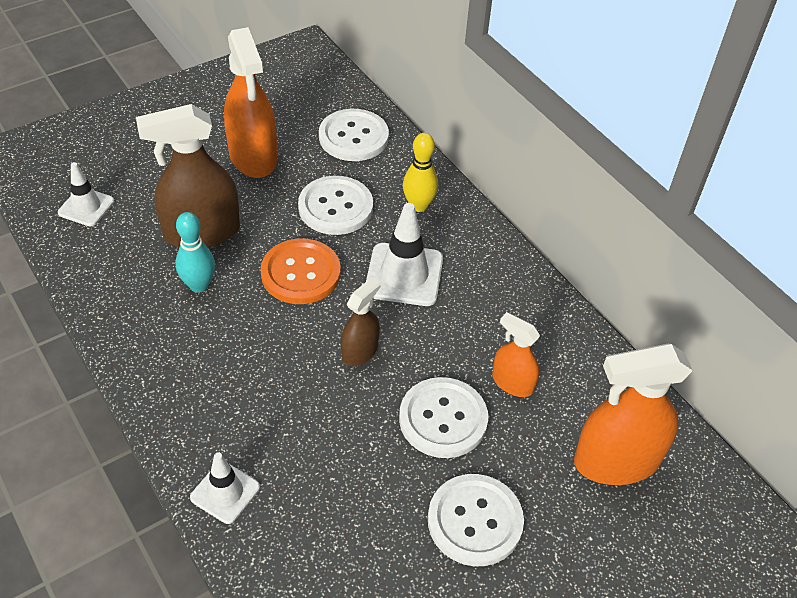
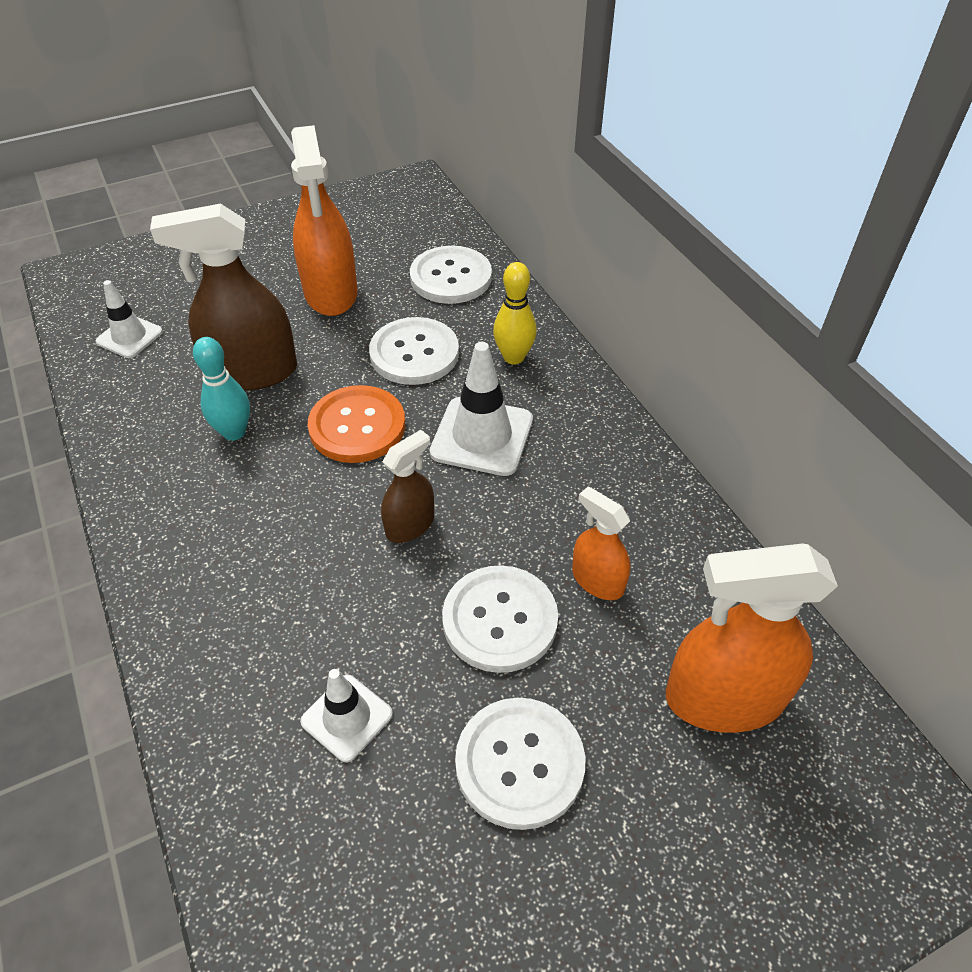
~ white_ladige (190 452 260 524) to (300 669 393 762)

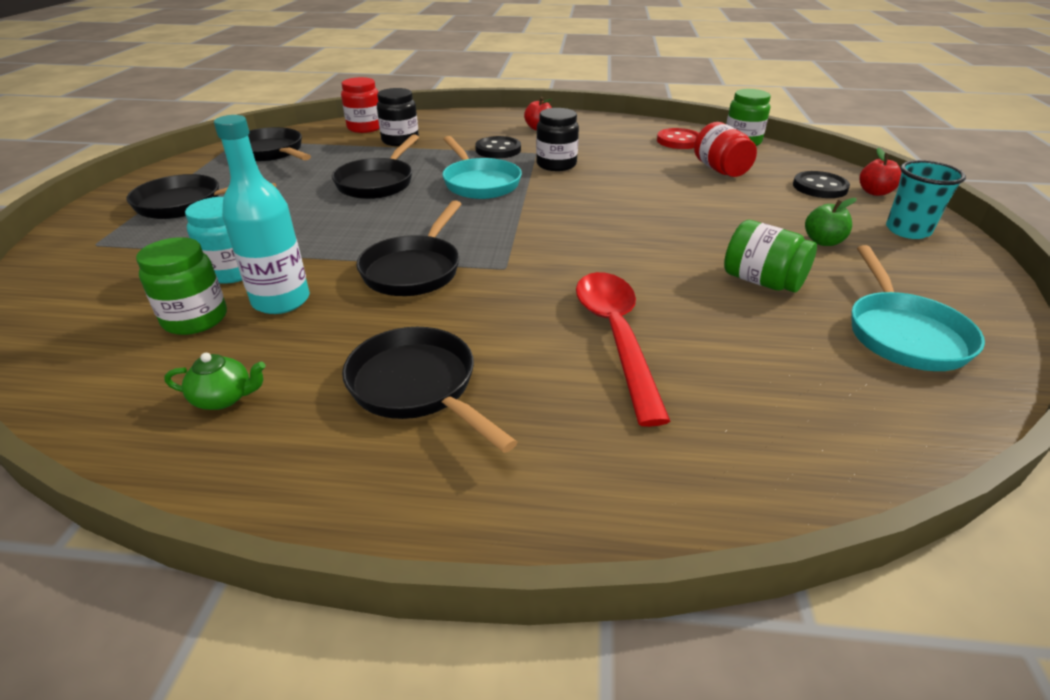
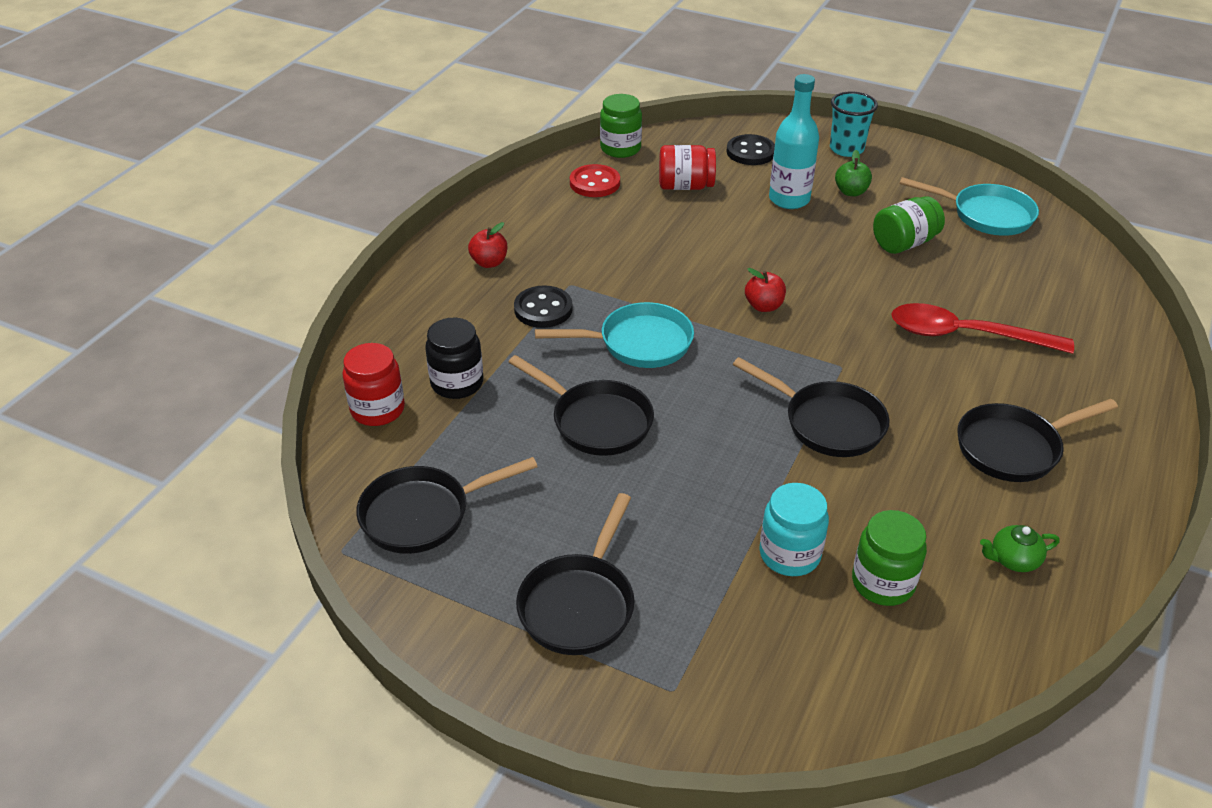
- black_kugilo (536 108 579 171)
~ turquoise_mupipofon (214 115 310 314) to (769 74 819 209)
~ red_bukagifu (859 148 901 196) to (745 268 786 312)
~ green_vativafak (164 353 266 410) = (980 525 1060 572) 120 degrees counterclockwise

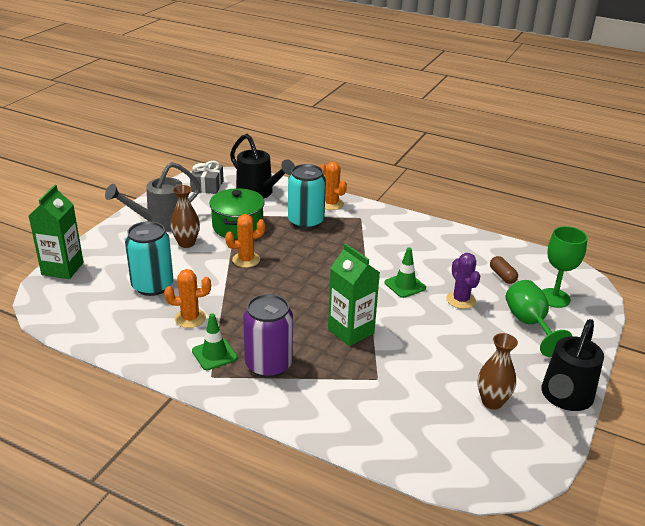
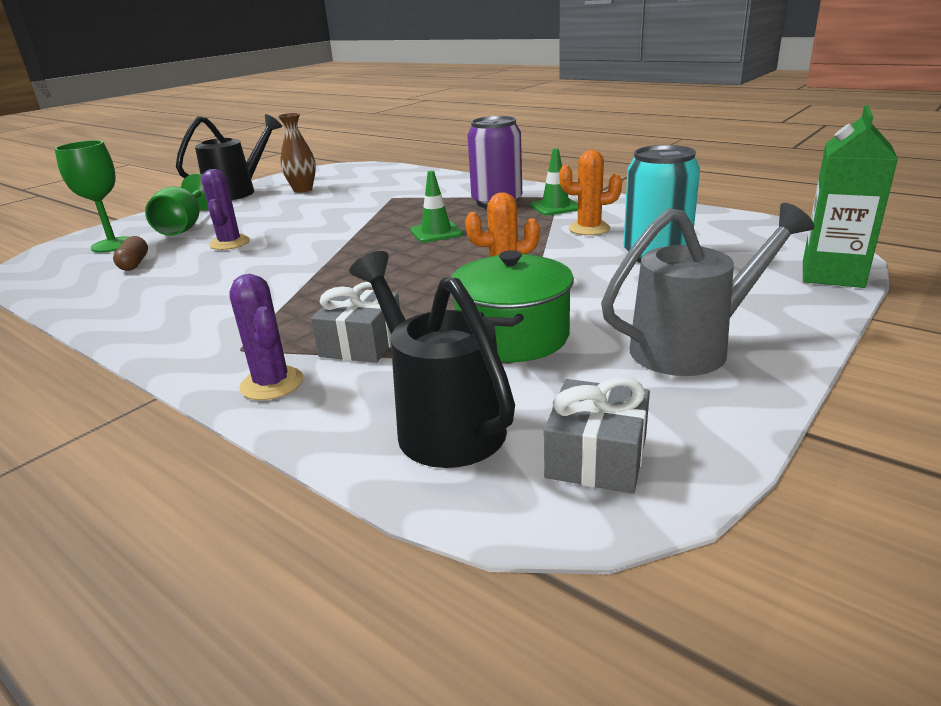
- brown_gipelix (170 185 200 248)
- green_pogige (328 243 380 346)
~ green_ladige (385 247 426 298) to (410 171 463 243)
~ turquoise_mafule (288 164 326 230) to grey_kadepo (311 282 400 363)
~ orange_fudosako (320 162 347 210) to purple_fudosako (229 274 303 400)

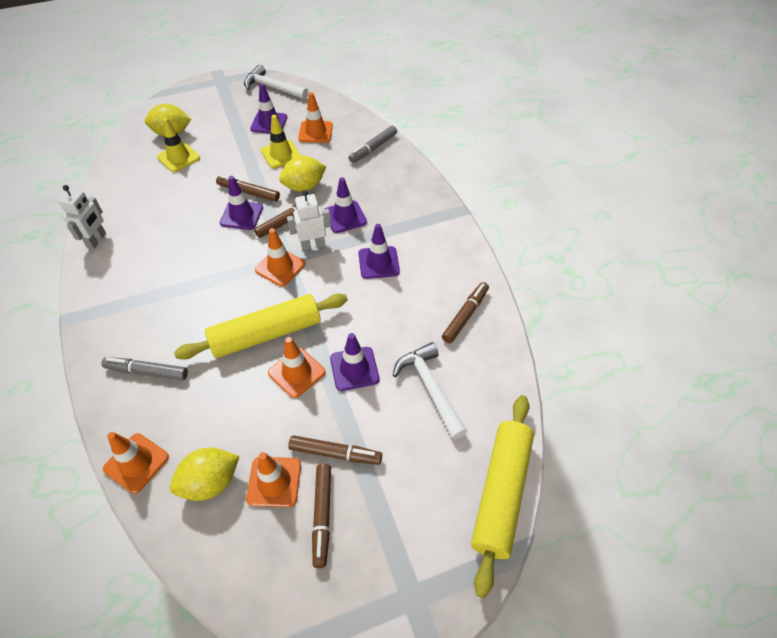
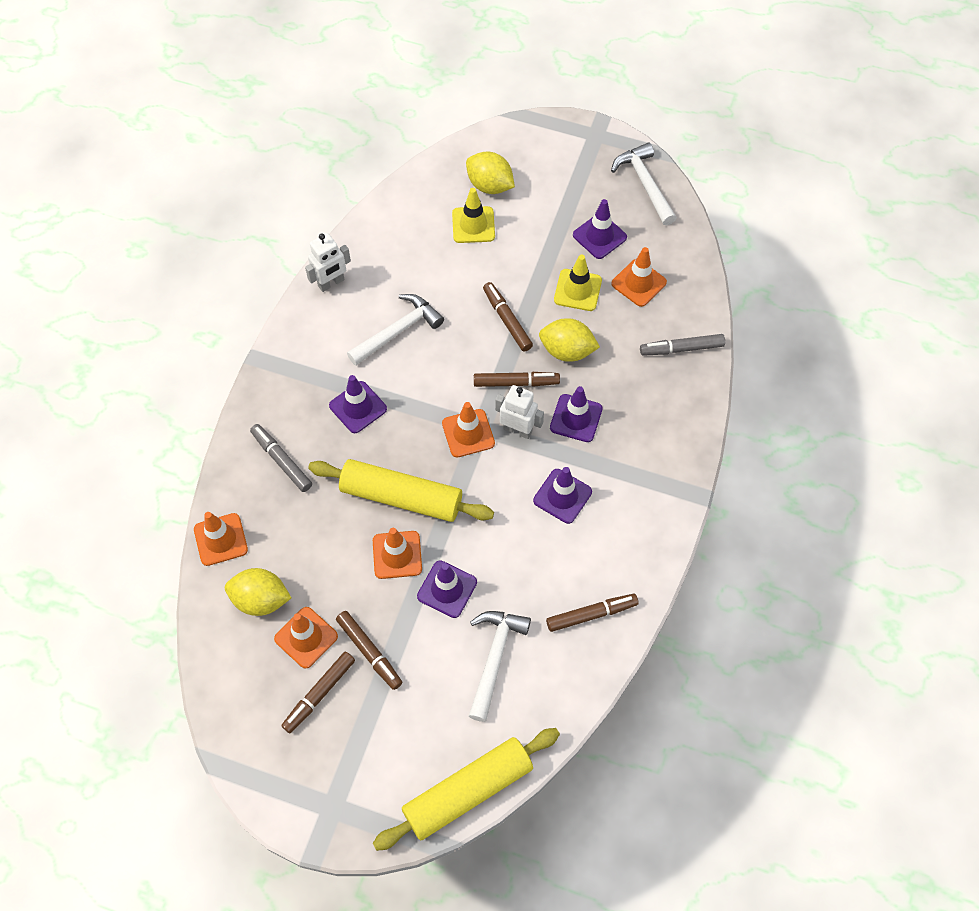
+ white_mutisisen (347 294 444 365)
~ purple_ladige (220 176 263 230) to (329 375 387 433)

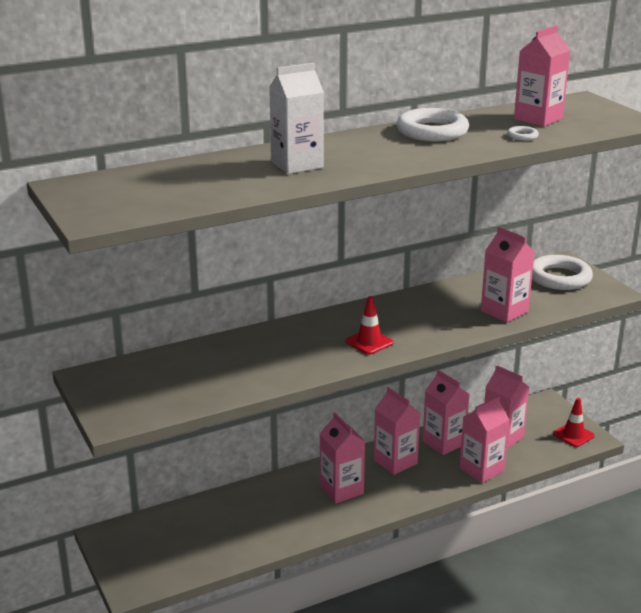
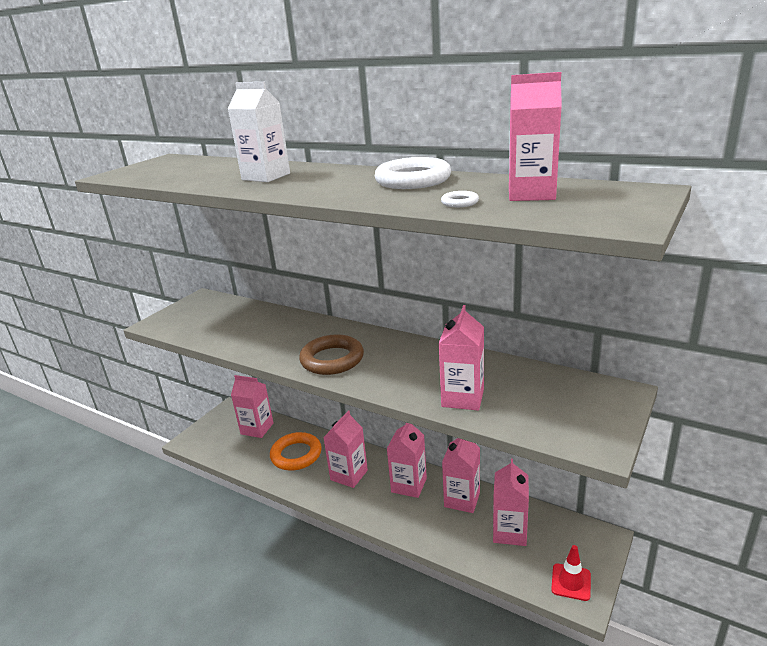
- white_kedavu (532 255 593 290)
+ orange_kedavu (270 432 322 471)
~ pink_pogige (459 396 510 483) to (231 375 274 438)
~ red_ladige (345 296 394 355) to brown_kedavu (299 335 364 375)

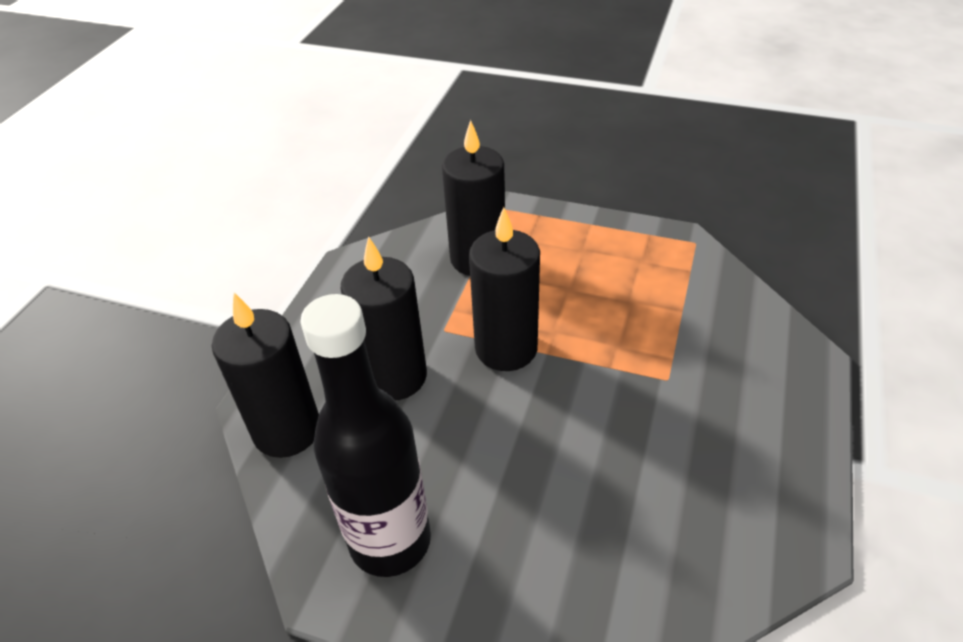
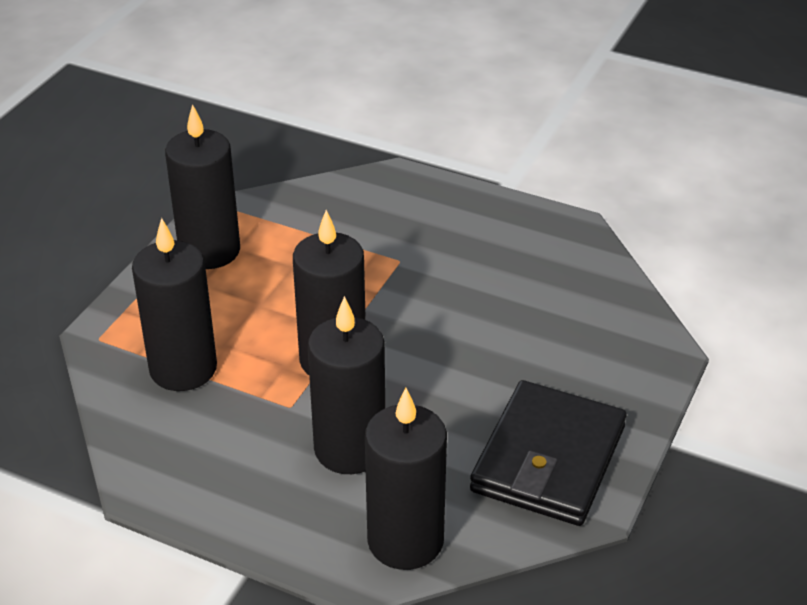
+ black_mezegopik (165 104 240 269)
~ black_mupipofon (300 294 431 577) to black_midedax (470 380 627 526)

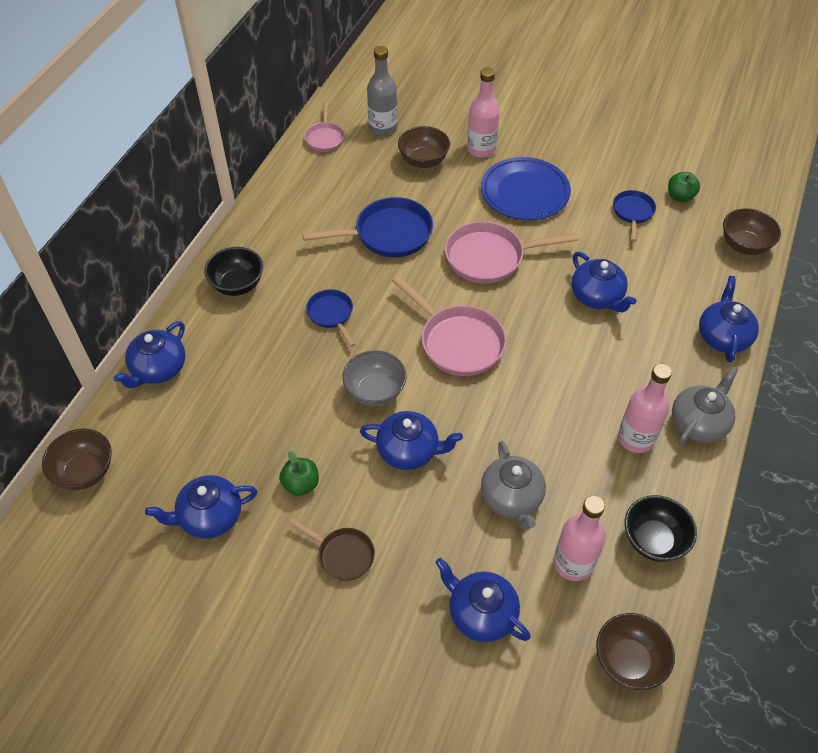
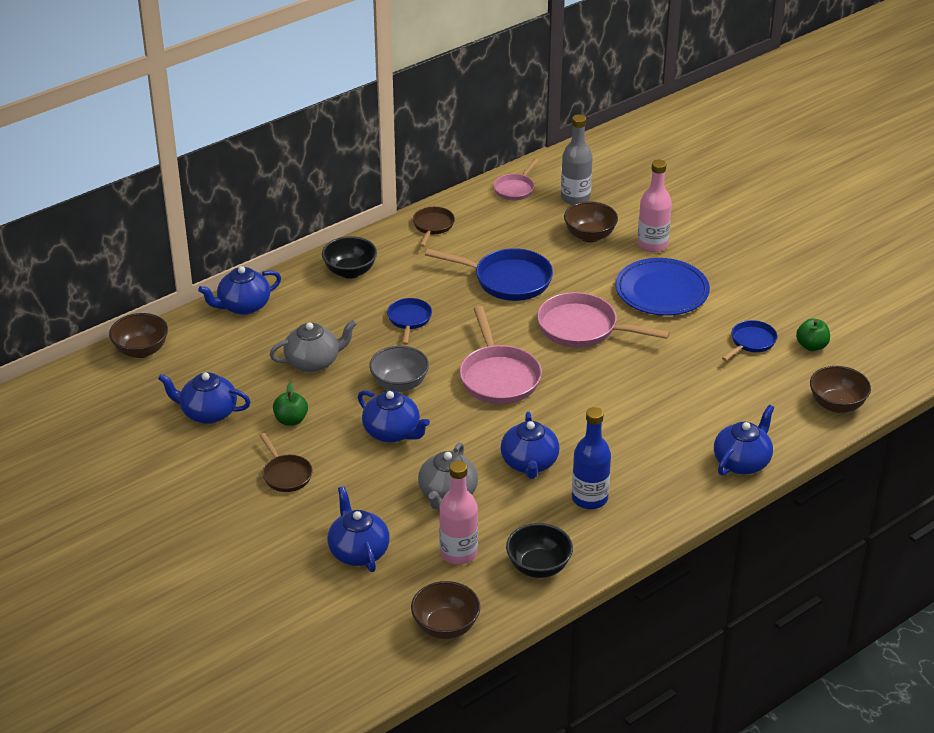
+ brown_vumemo (413 207 455 247)
~ blue_vativafak (571 252 636 312) to (501 412 560 479)
~ grey_vativafak (672 366 738 446) to (270 320 357 372)
~ pink_mupipofon (618 363 672 453) to blue_mupipofon (572 407 611 509)

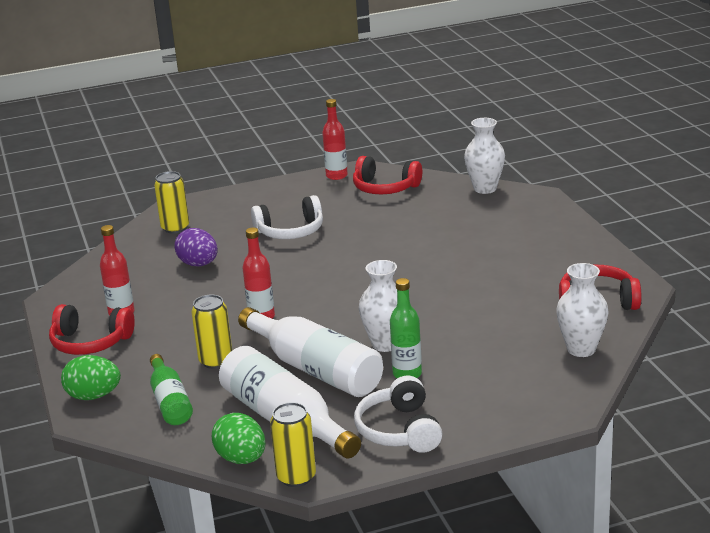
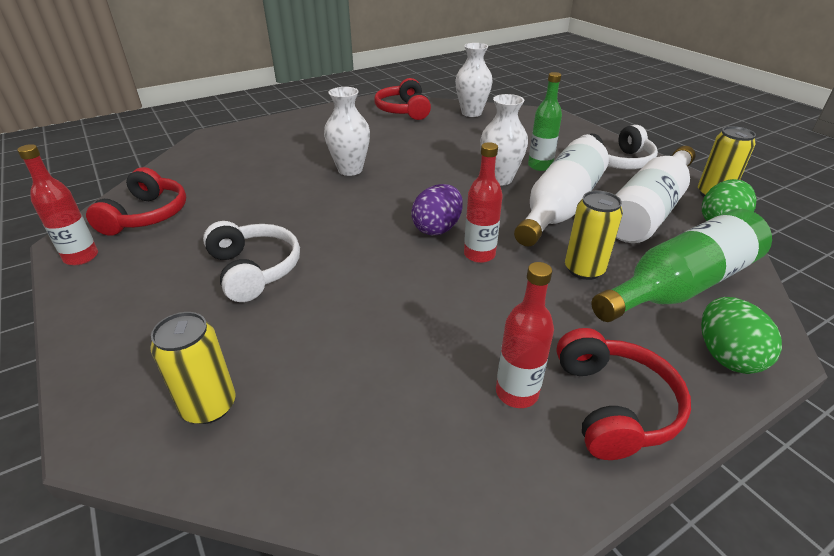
~ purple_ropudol (174 228 218 266) to (411 184 463 235)
~ white_gipelix (464 118 505 194) to (324 87 370 176)
~ green_mupipofon (150 354 193 425) = (592 209 772 322) x1.69

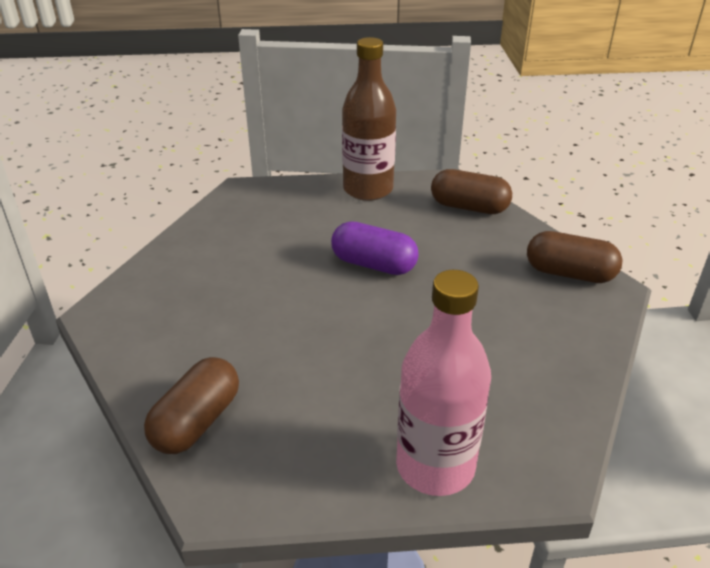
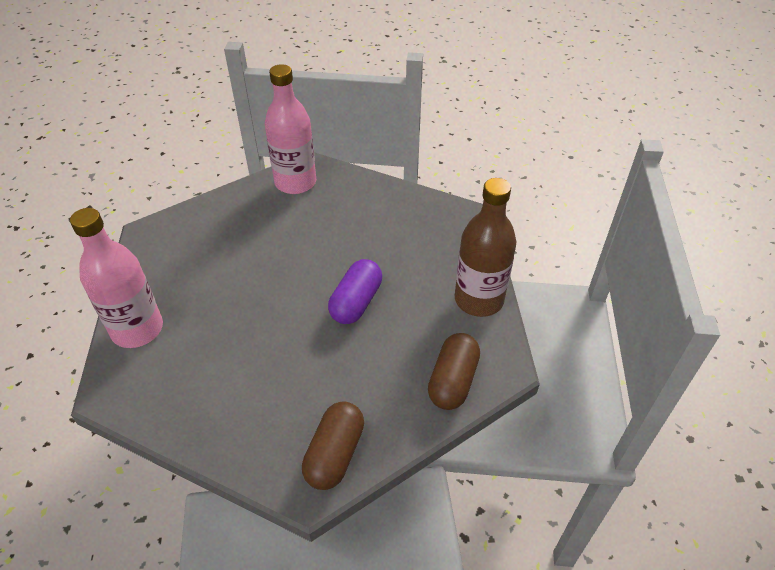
- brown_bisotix (144 357 239 454)
+ pink_mupipofon (265 64 316 194)

